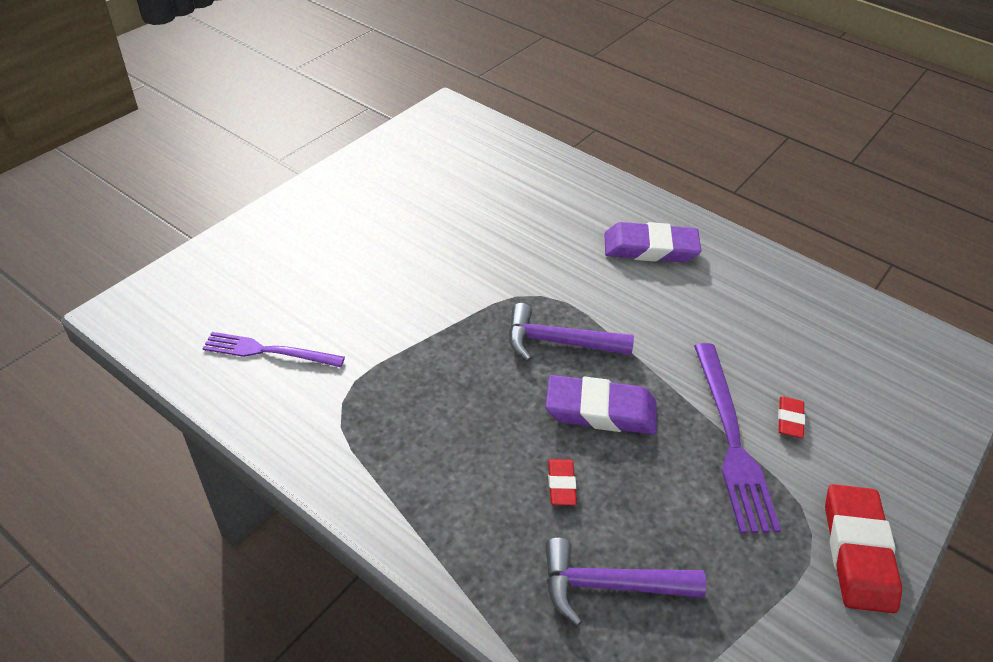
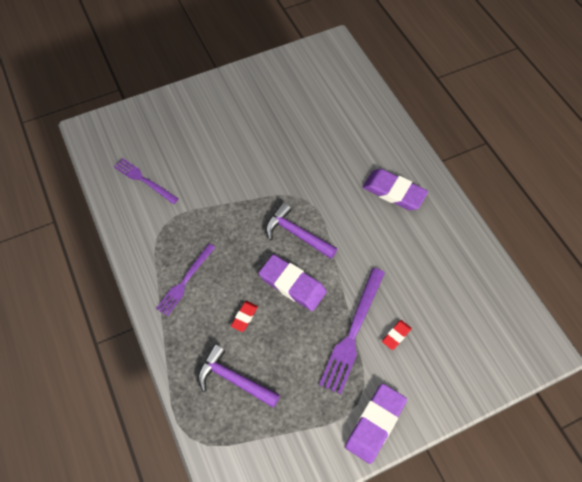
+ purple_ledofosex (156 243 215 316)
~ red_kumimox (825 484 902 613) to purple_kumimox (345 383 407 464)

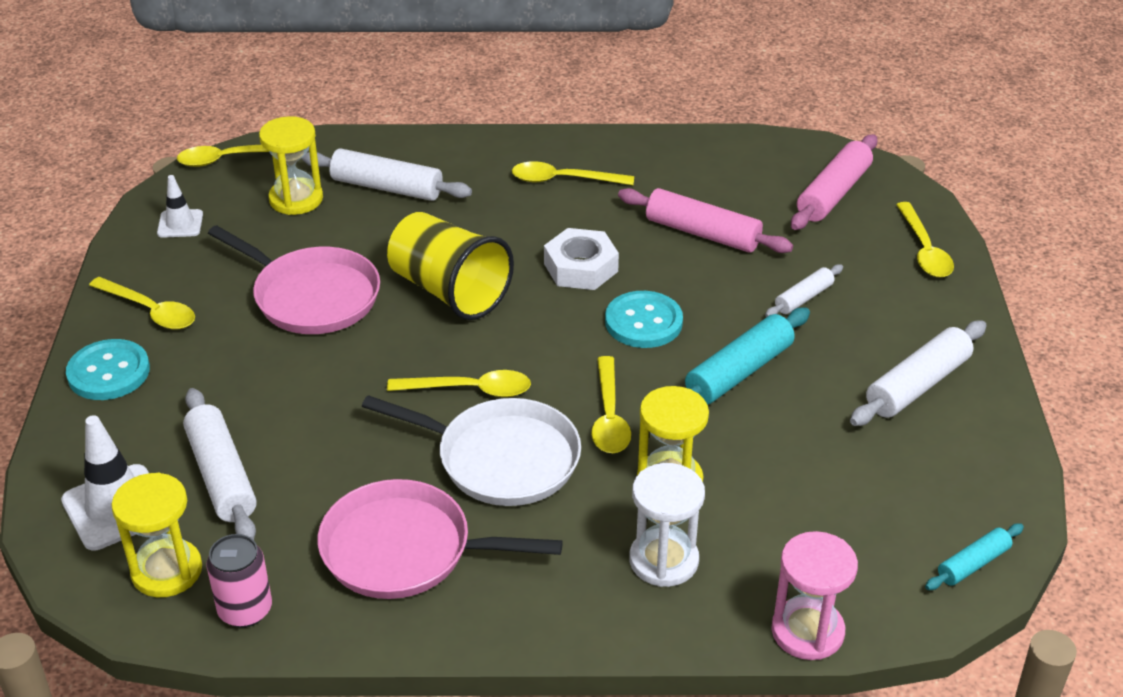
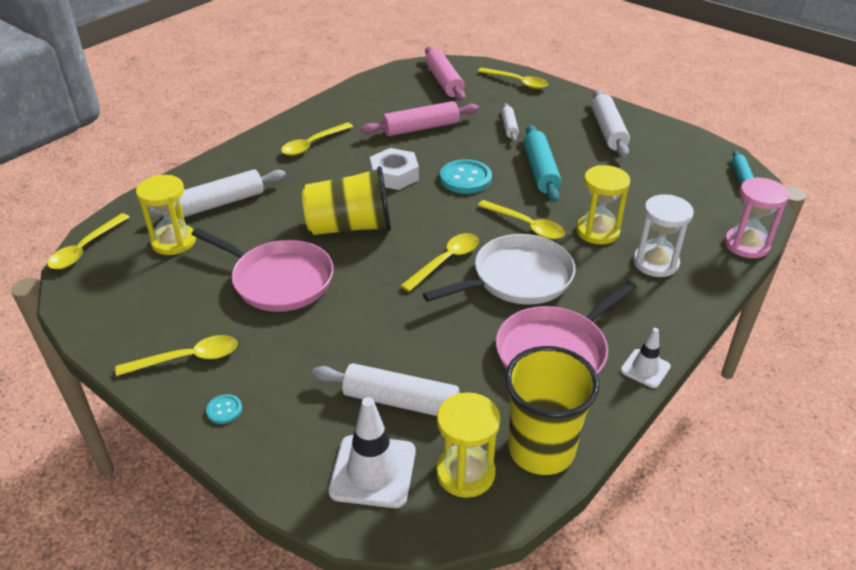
~ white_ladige (157 175 203 238) to (620 328 671 388)
~ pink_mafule (206 534 272 628) to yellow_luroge (505 346 600 475)
~ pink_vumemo (208 225 380 334) = (191 228 334 312) 45 degrees clockwise
~ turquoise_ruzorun (66 339 150 400) = (206 394 242 424) x0.48

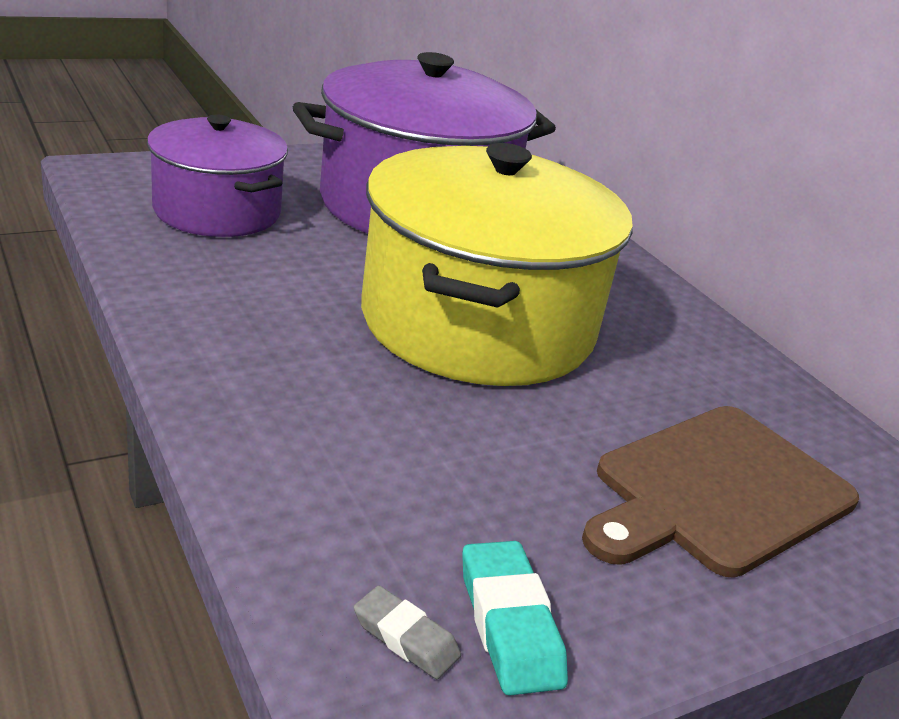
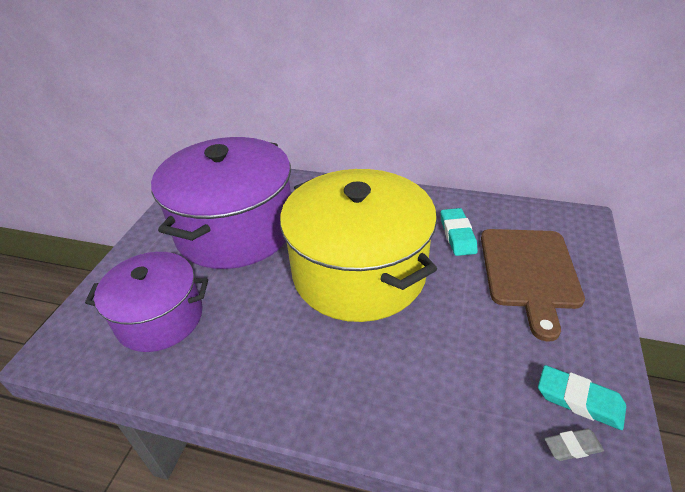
+ turquoise_kumimox (441 208 478 256)

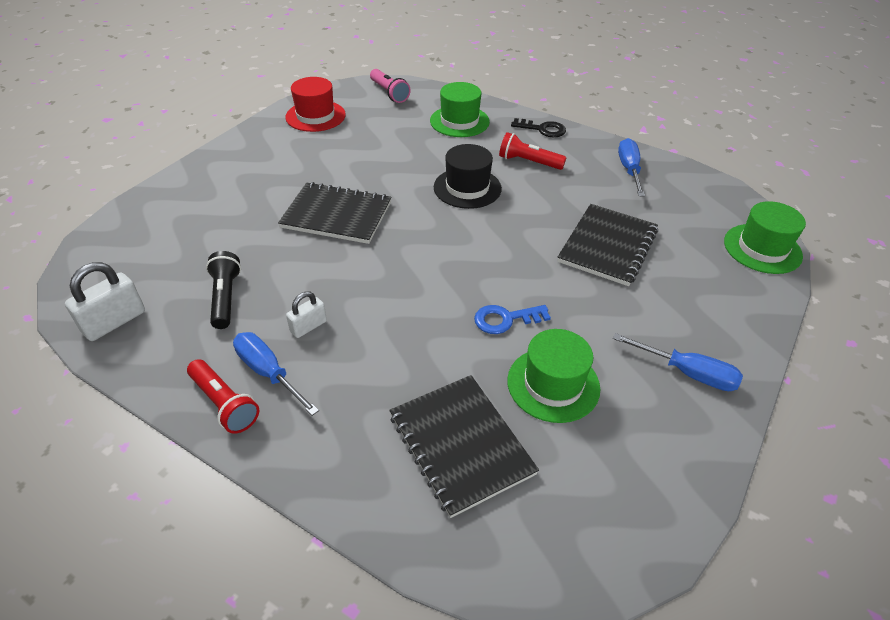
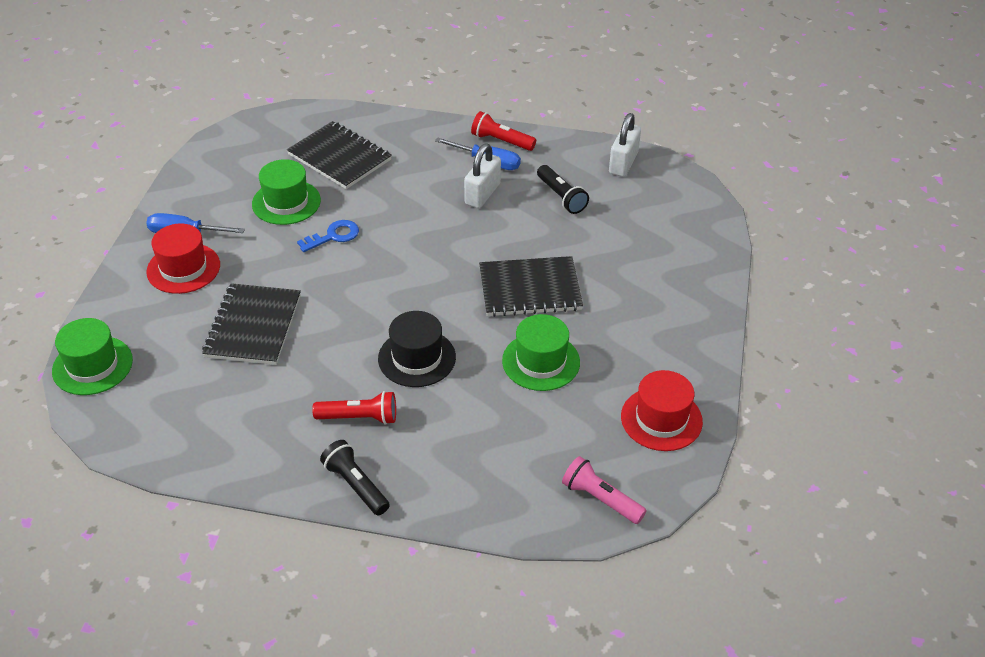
- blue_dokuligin (618 138 645 197)
+ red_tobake (146 224 220 294)
~ green_tobake (430 82 490 137) to (502 314 580 391)
~ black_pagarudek (511 118 566 137) to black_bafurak (320 440 390 516)
~ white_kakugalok (286 291 327 338) = (464 144 501 208) x1.62

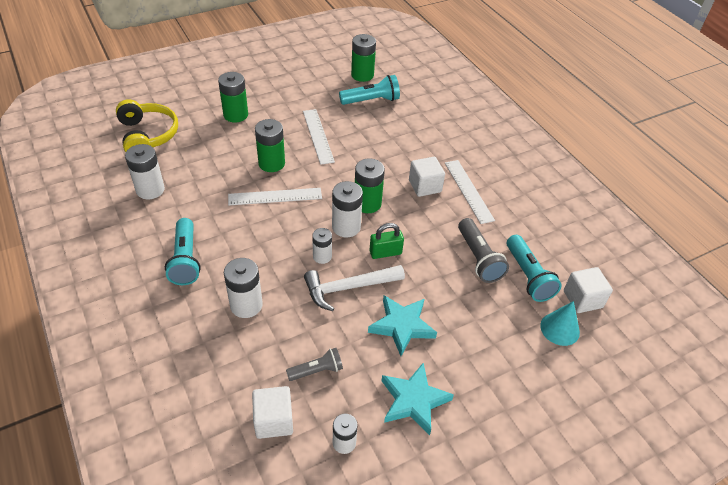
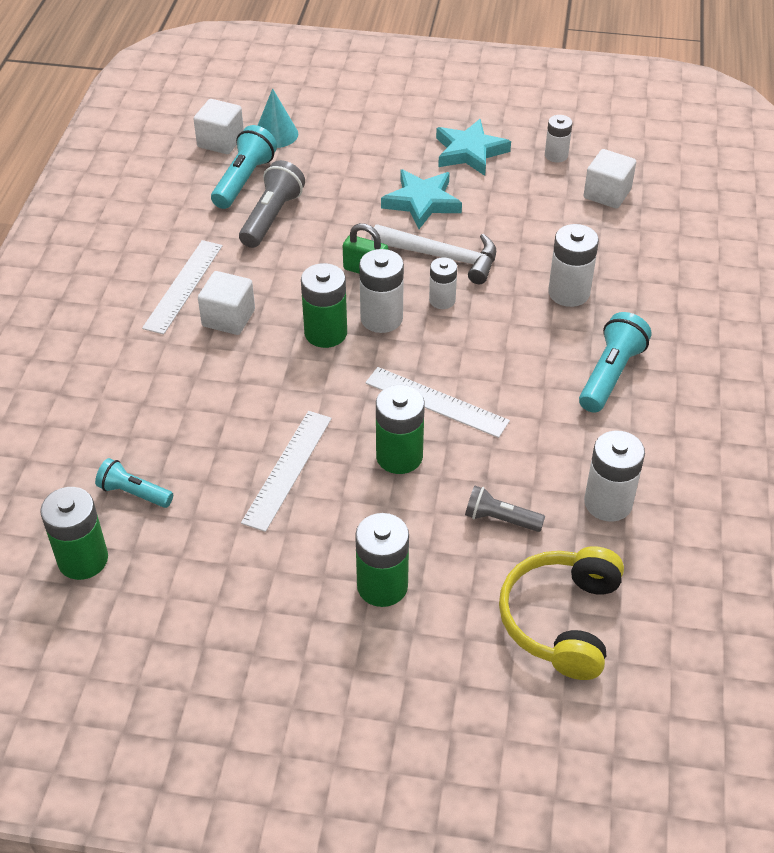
~ grey_bafurak (286 348 343 381) to (465 486 545 532)
~ turquoise_bafurak (339 75 400 105) = (95 458 173 508) x0.64

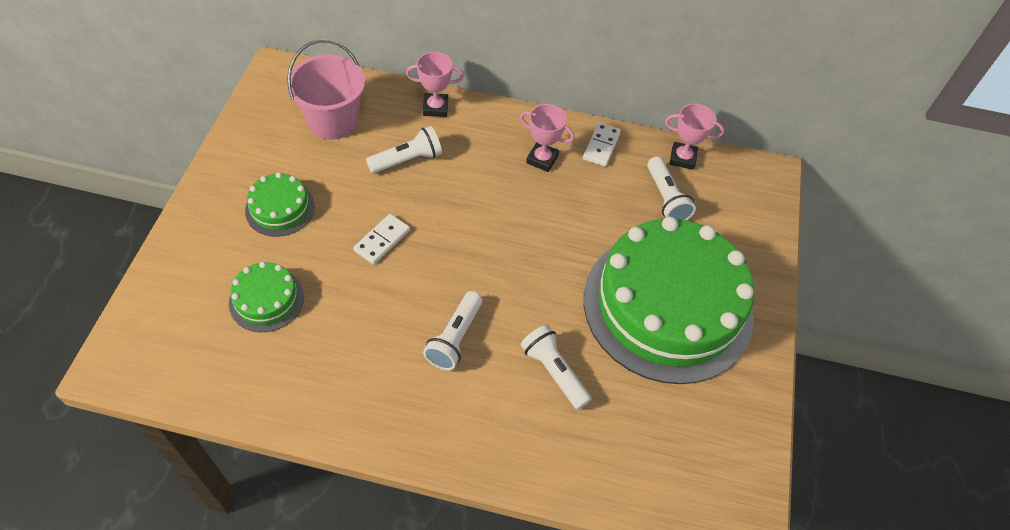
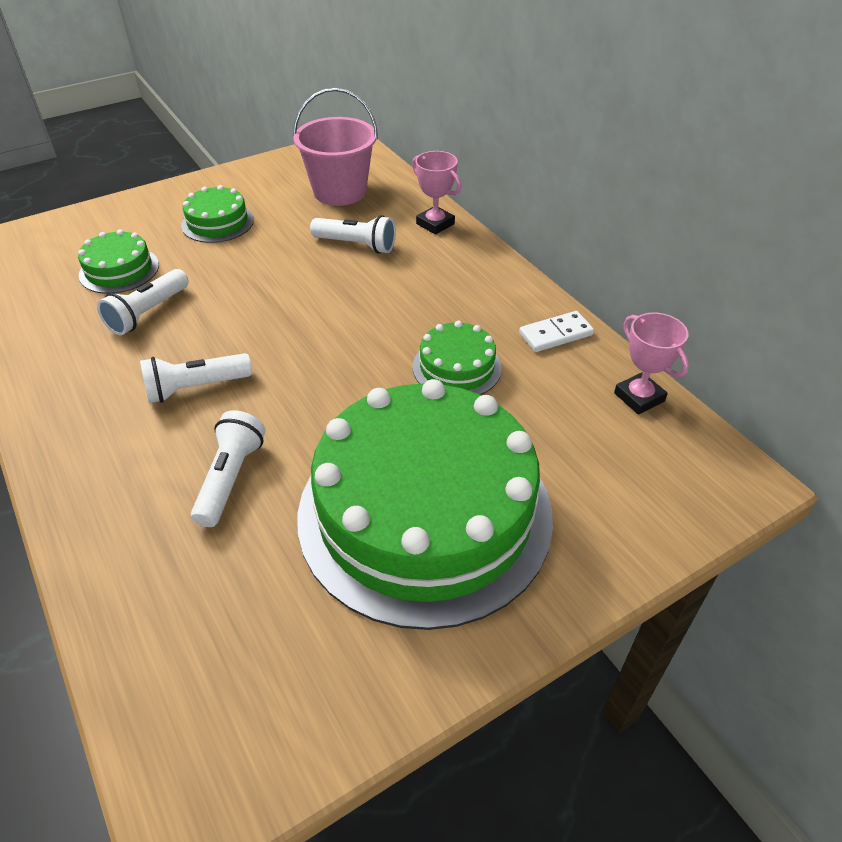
- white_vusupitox (353 214 410 265)
- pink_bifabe (520 104 575 172)
+ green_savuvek (413 321 502 395)
~ white_bafurak (647 156 696 220) to (97 269 189 335)

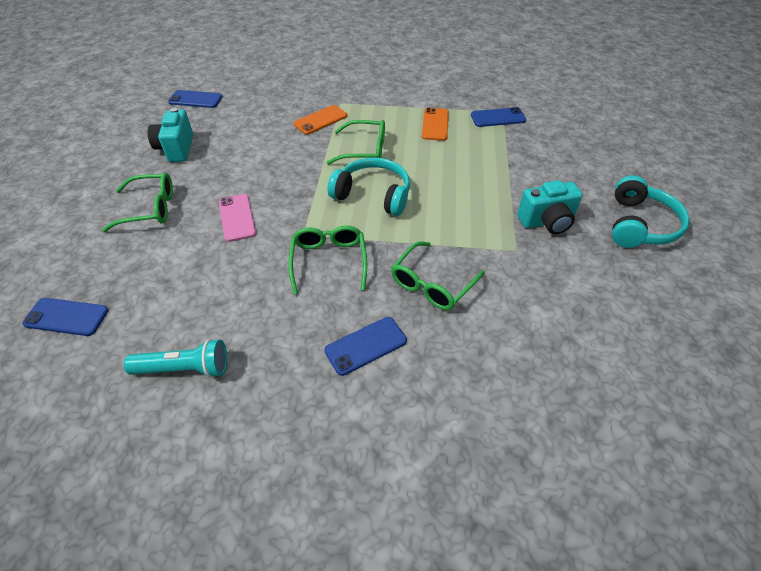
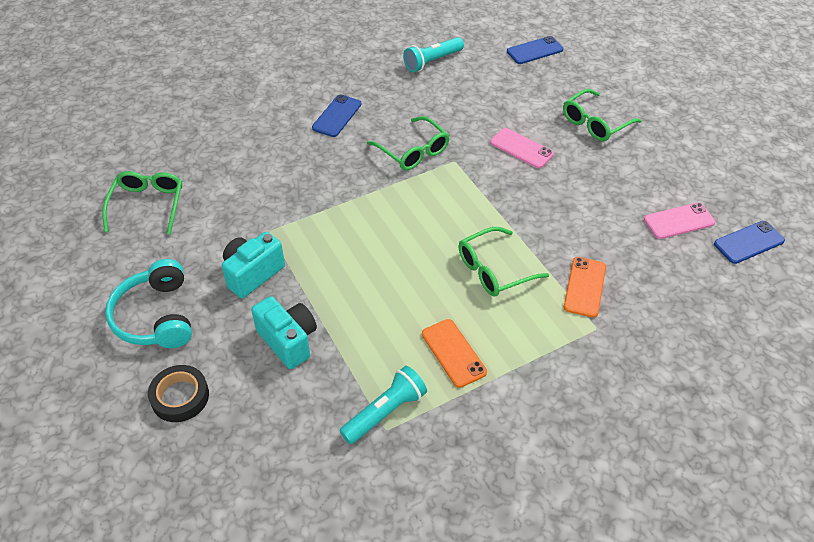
- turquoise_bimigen (327 158 410 216)
+ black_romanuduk (148 365 209 422)
+ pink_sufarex (644 203 715 239)
~ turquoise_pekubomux (148 108 193 162) to (251 296 317 369)
~ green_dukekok (391 241 485 310) to (102 171 182 235)
~ blue_sufarex (471 107 526 127) to turquoise_bafurak (339 366 427 445)

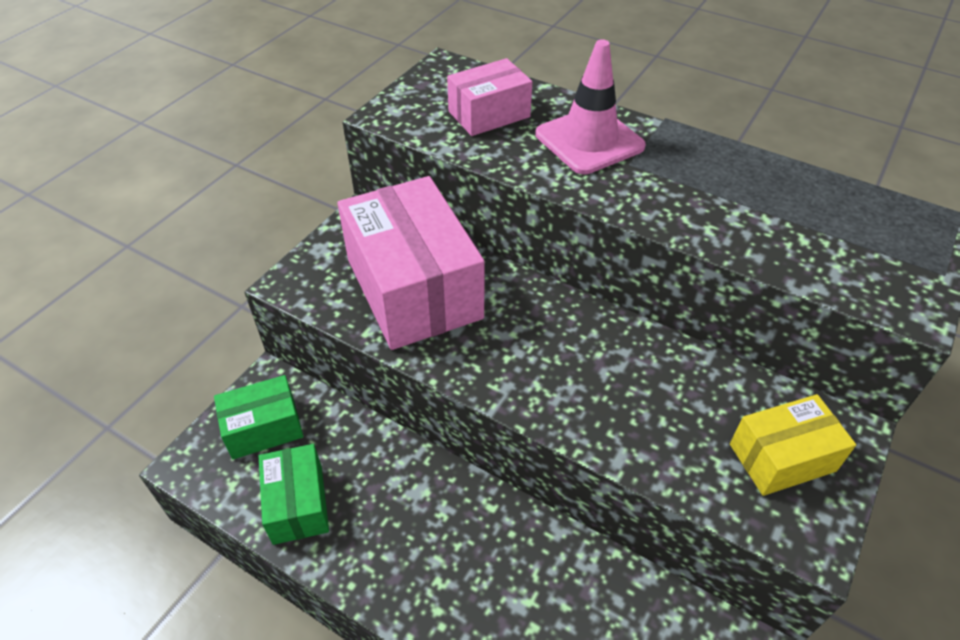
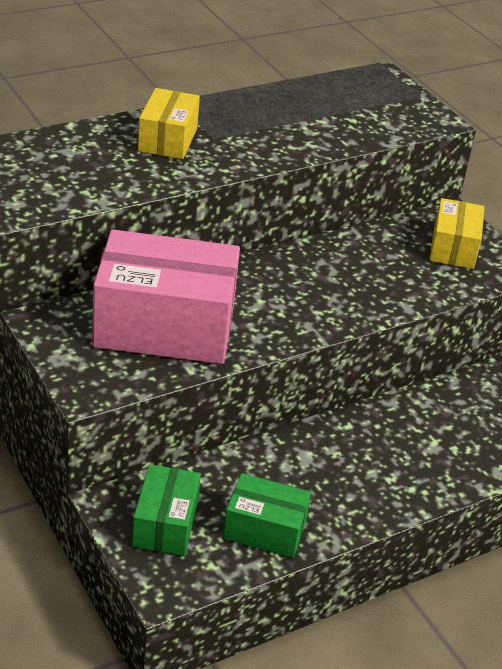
- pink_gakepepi (447 58 532 136)
~ pink_ladige (535 39 646 174) to yellow_gakepepi (138 88 200 159)

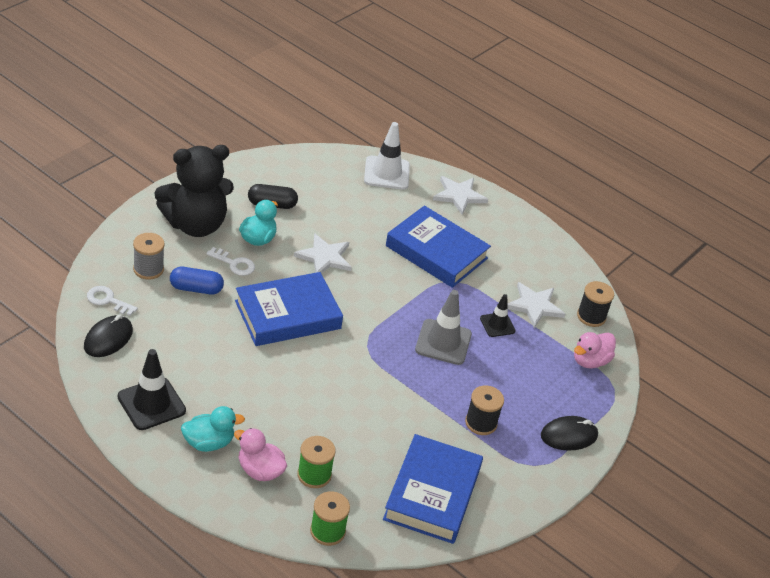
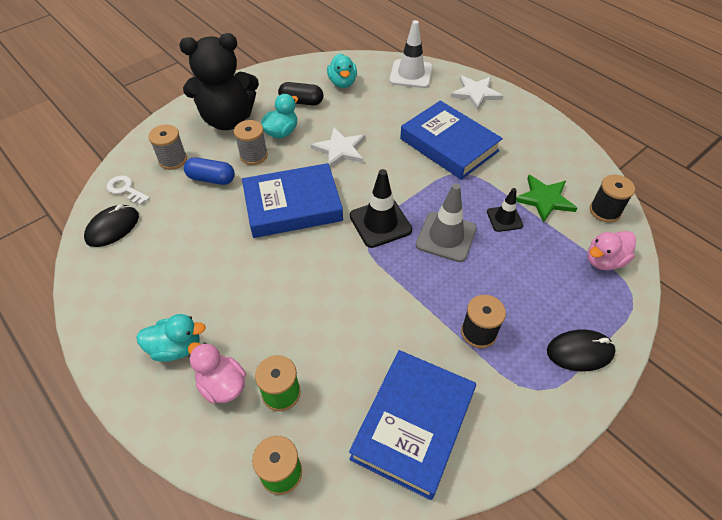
+ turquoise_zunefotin (327 53 357 88)
~ black_ladige (118 349 186 430) to (350 169 412 248)
~ white_pagarudek (206 247 255 276) to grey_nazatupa (234 120 268 165)
~ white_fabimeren (507 282 565 328) to green_fabimeren (516 175 578 223)

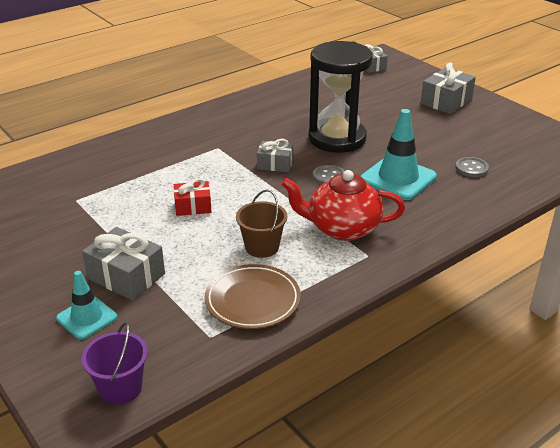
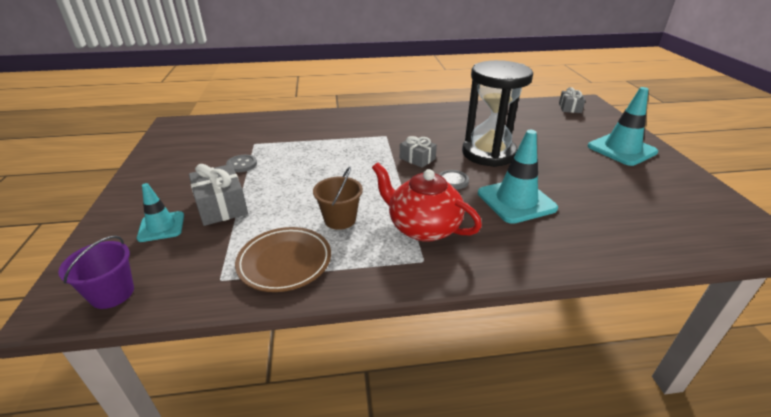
- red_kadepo (174 178 211 216)
~ grey_ruzorun (455 157 489 177) to (226 155 257 172)
~ grey_kadepo (421 63 476 114) to turquoise_ladige (588 87 658 166)

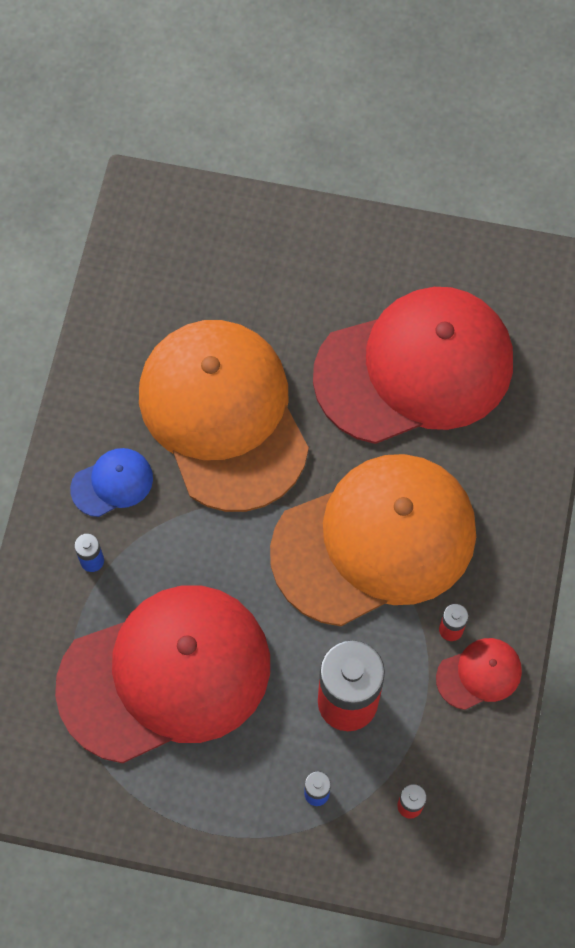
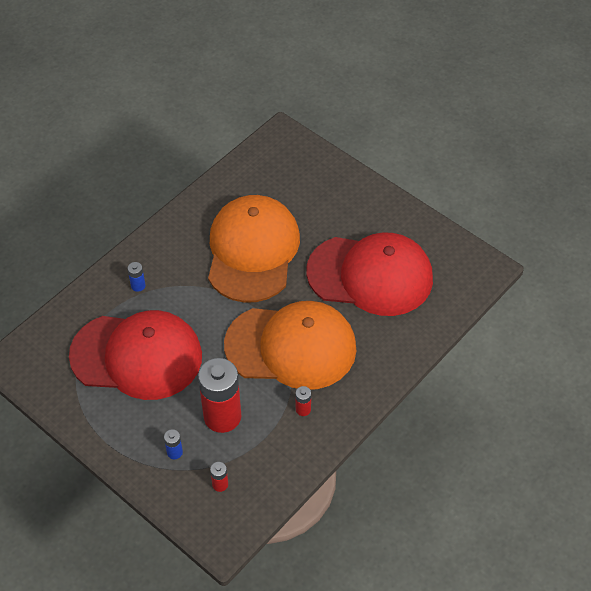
- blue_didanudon (70 448 153 517)
- red_didanudon (436 638 522 710)

